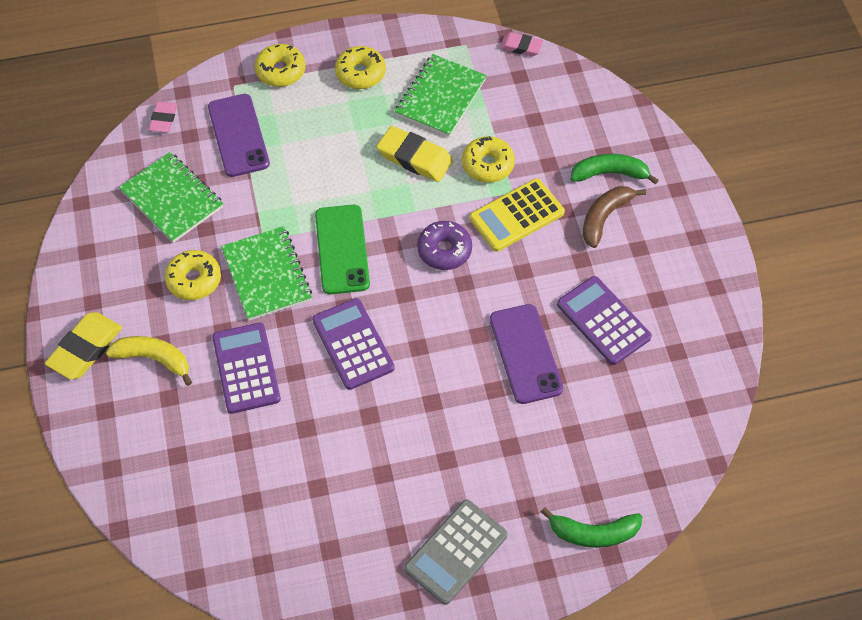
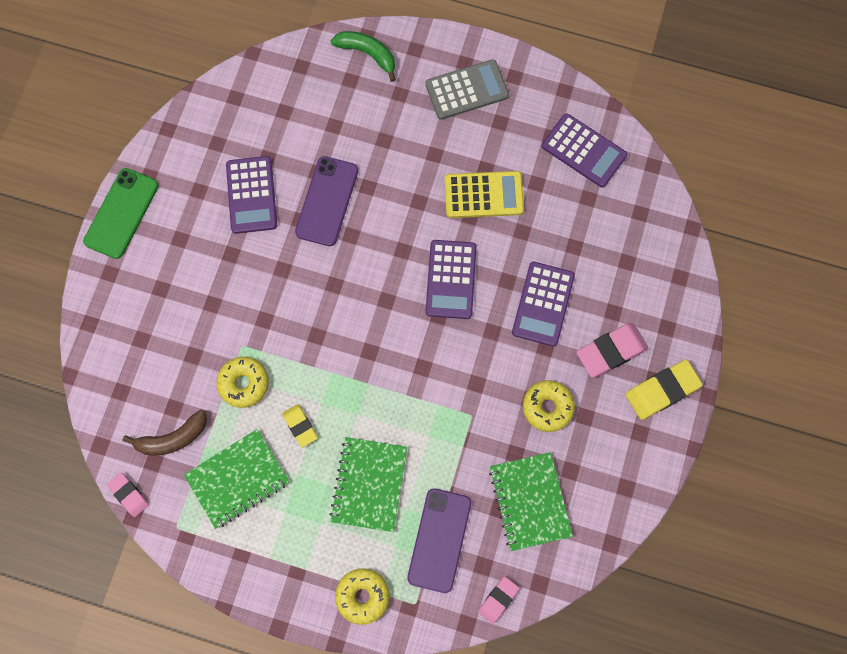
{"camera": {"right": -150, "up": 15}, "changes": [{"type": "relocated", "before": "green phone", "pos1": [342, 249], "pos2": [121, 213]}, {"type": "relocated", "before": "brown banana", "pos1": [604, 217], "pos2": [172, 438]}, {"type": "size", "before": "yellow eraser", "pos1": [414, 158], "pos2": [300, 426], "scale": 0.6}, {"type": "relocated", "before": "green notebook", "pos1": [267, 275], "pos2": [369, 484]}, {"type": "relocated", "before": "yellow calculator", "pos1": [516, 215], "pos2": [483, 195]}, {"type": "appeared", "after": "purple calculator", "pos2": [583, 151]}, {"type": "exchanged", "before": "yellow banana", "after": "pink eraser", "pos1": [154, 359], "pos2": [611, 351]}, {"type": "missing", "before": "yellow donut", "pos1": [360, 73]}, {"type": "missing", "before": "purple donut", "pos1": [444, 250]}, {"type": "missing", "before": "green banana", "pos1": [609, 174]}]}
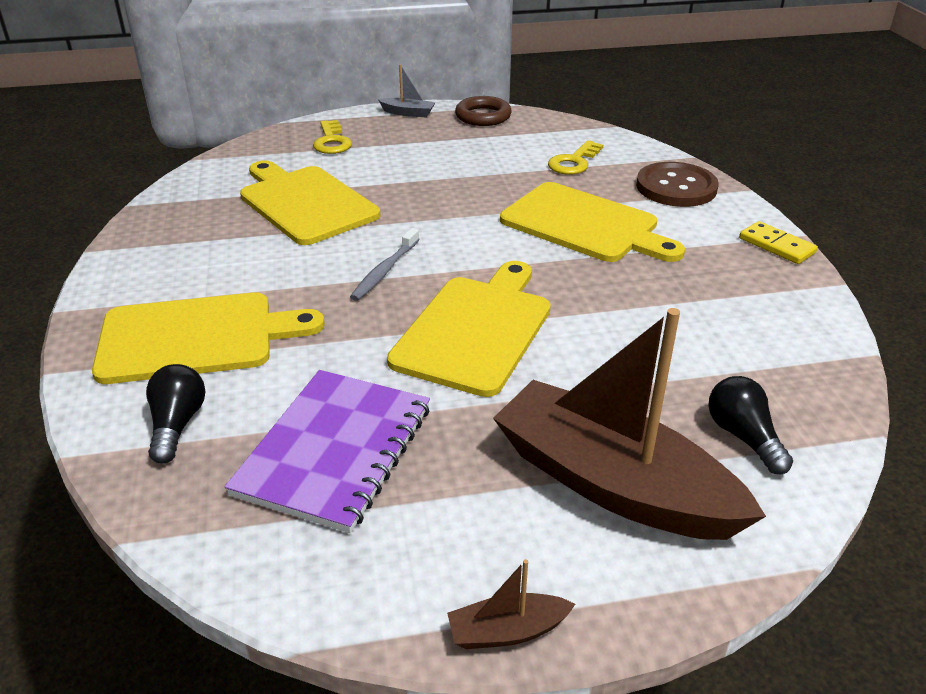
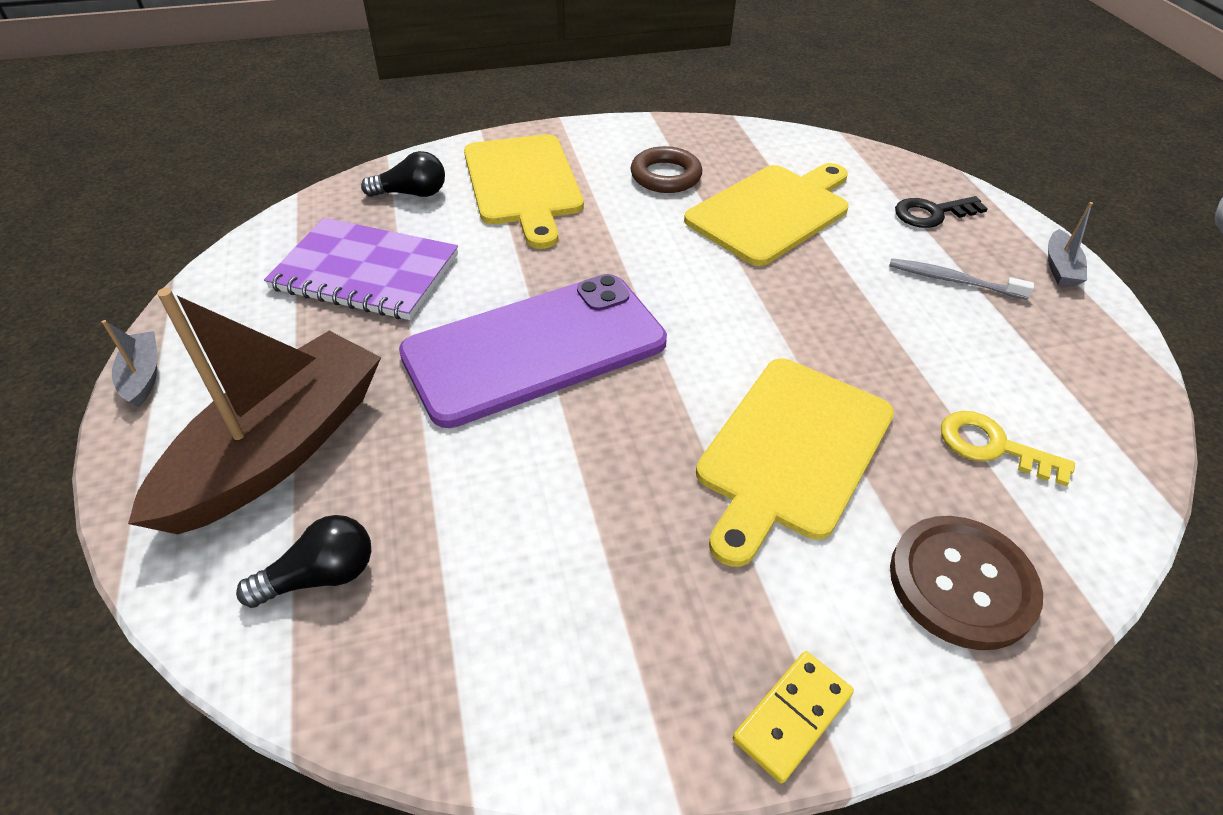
{"camera": {"right": 85, "up": 10}, "changes": [{"type": "colour", "before": "brown boat", "after": "grey boat", "pos1": [507, 631], "pos2": [143, 376]}, {"type": "exchanged", "before": "yellow cutting board", "after": "purple phone", "pos1": [475, 330], "pos2": [535, 348]}, {"type": "relocated", "before": "brown ring", "pos1": [483, 116], "pos2": [665, 176]}, {"type": "relocated", "before": "grey toothbrush", "pos1": [385, 270], "pos2": [953, 281]}, {"type": "colour", "before": "yellow key", "after": "black key", "pos1": [332, 141], "pos2": [932, 213]}]}
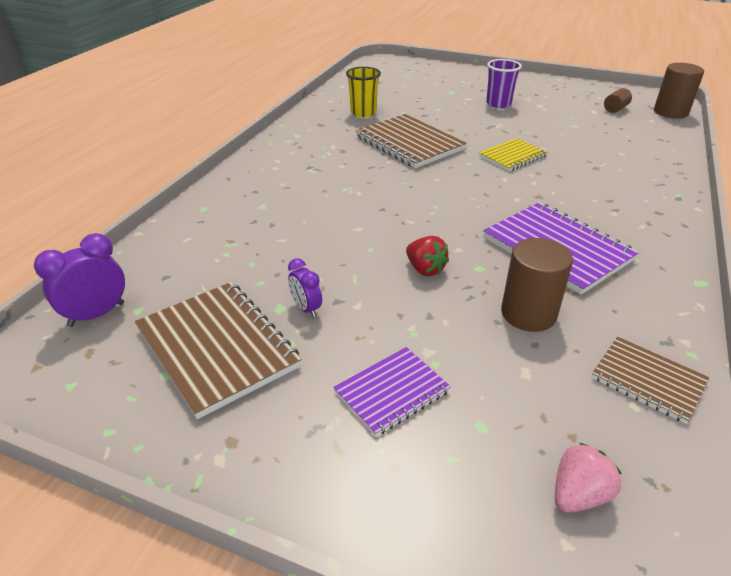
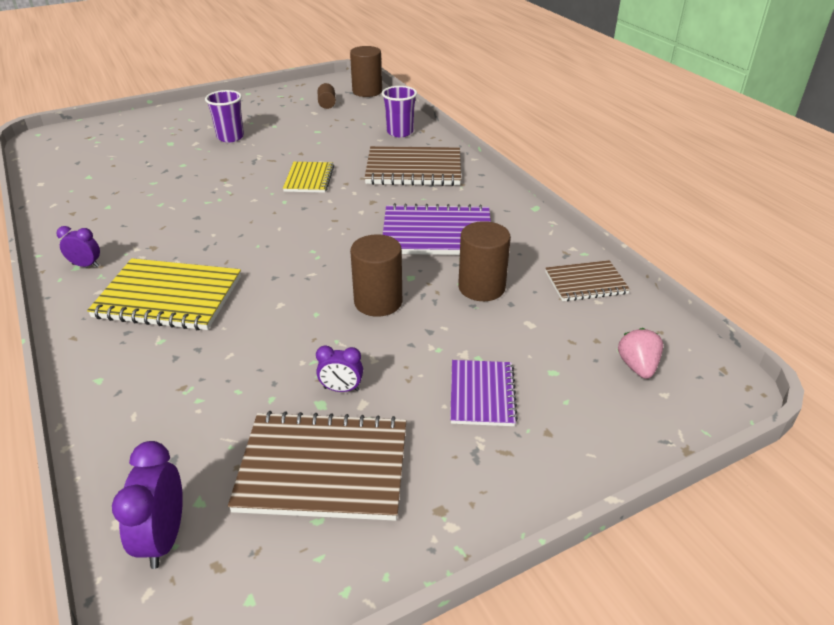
{"camera": {"right": -50, "up": 0}, "changes": [{"type": "appeared", "after": "purple clock", "pos2": [86, 265]}, {"type": "appeared", "after": "yellow notebook", "pos2": [168, 297]}, {"type": "exchanged", "before": "red strawberry", "after": "brown cylinder", "pos1": [425, 269], "pos2": [378, 302]}, {"type": "relocated", "before": "brown notebook", "pos1": [409, 143], "pos2": [413, 169]}, {"type": "appeared", "after": "purple cup", "pos2": [400, 132]}, {"type": "missing", "before": "yellow cup", "pos1": [363, 113]}]}
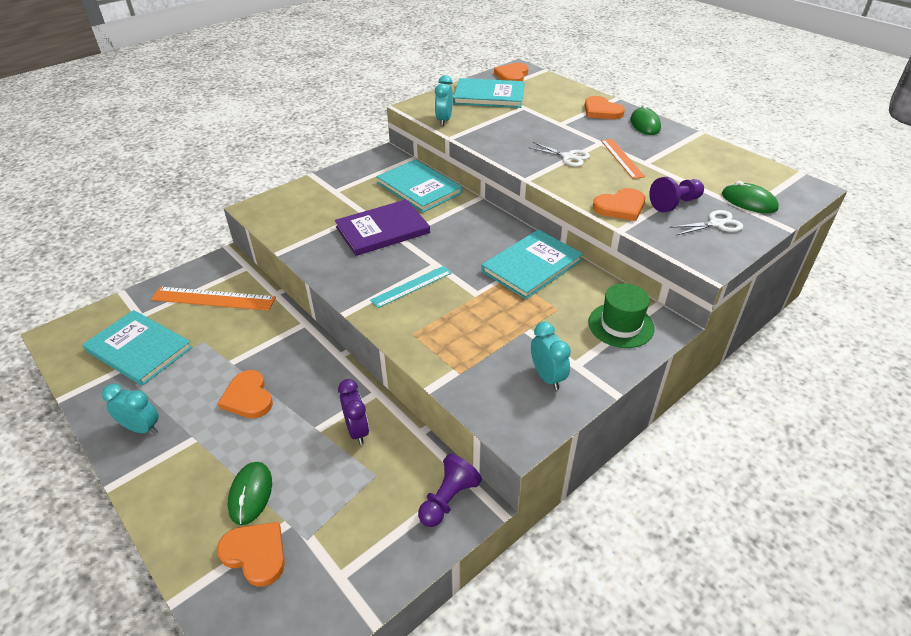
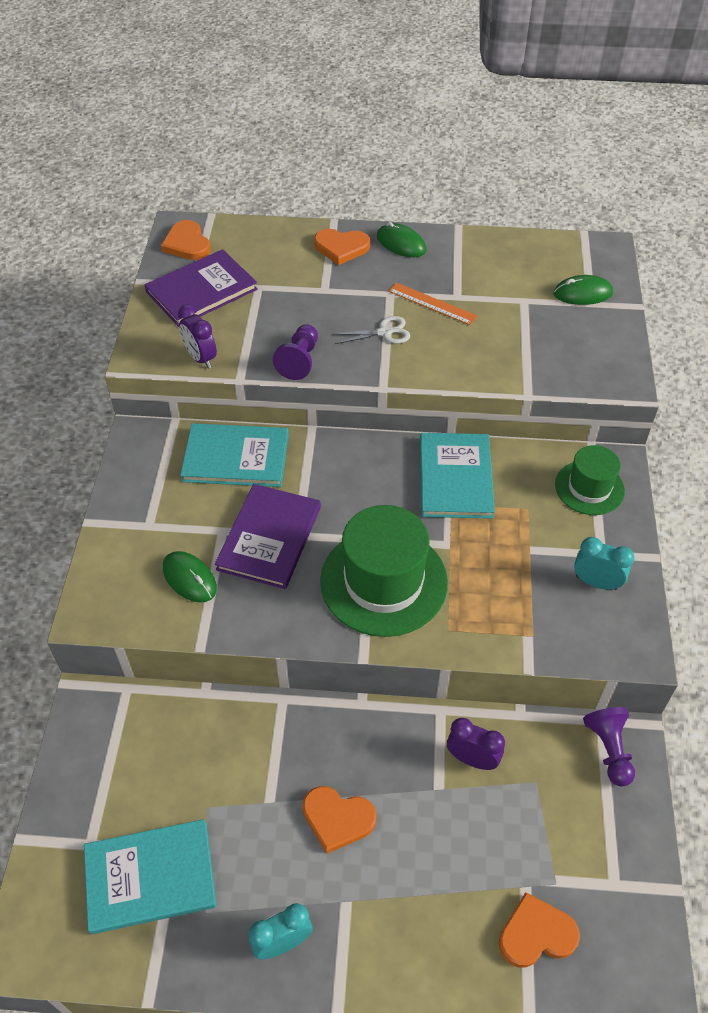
{"camera": {"right": -45, "up": 10}, "changes": [{"type": "colour", "before": "turquoise book", "after": "purple book", "pos1": [489, 96], "pos2": [201, 290]}, {"type": "relocated", "before": "green mouse", "pos1": [250, 494], "pos2": [189, 578]}, {"type": "colour", "before": "turquoise clock", "after": "purple clock", "pos1": [444, 120], "pos2": [201, 358]}, {"type": "relocated", "before": "purple pawn", "pos1": [675, 204], "pos2": [299, 361]}, {"type": "exchanged", "before": "turquoise ruler", "after": "green hat", "pos1": [412, 286], "pos2": [383, 581]}, {"type": "missing", "before": "orange ruler", "pos1": [213, 298]}, {"type": "missing", "before": "orange heart", "pos1": [620, 207]}, {"type": "missing", "before": "white scissors", "pos1": [716, 224]}]}
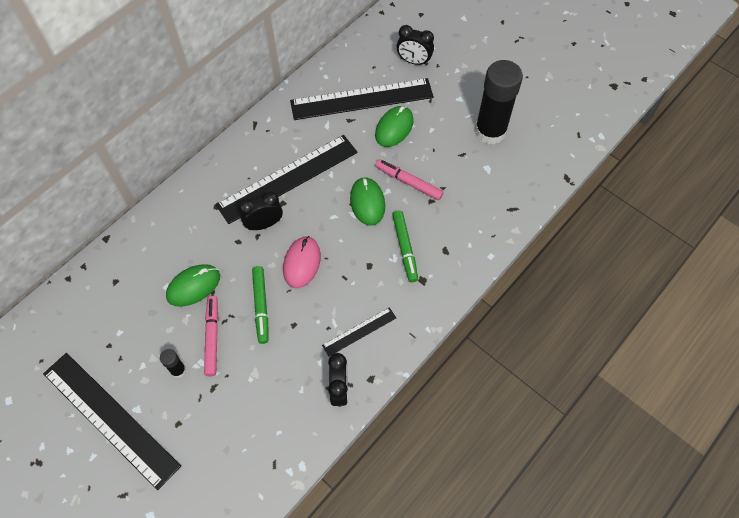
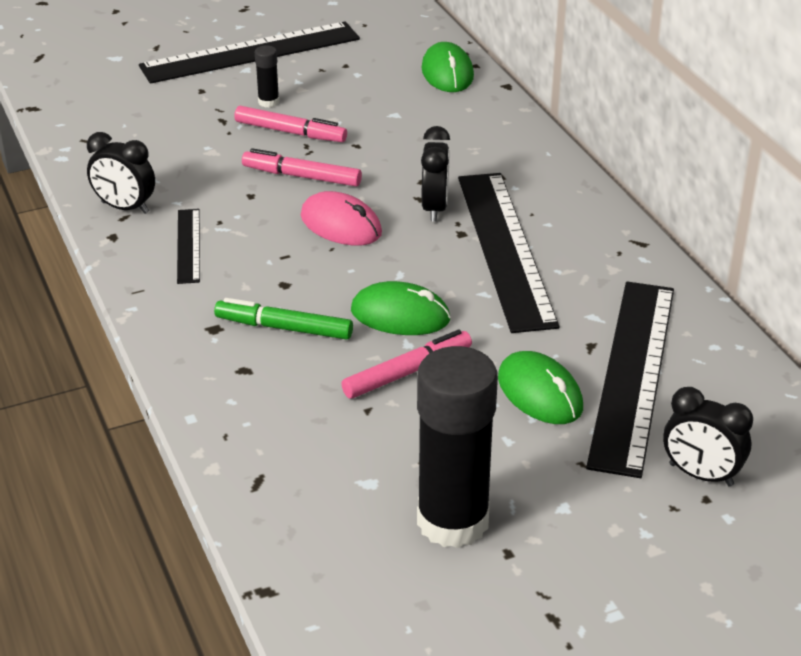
{"camera": {"right": 115, "up": -25}, "changes": [{"type": "colour", "before": "green marker", "after": "pink marker", "pos1": [261, 306], "pos2": [301, 176]}, {"type": "relocated", "before": "green mouse", "pos1": [193, 286], "pos2": [447, 73]}, {"type": "spun", "before": "black clock", "pos1": [414, 61], "pos2": [701, 475], "turn": -105}]}
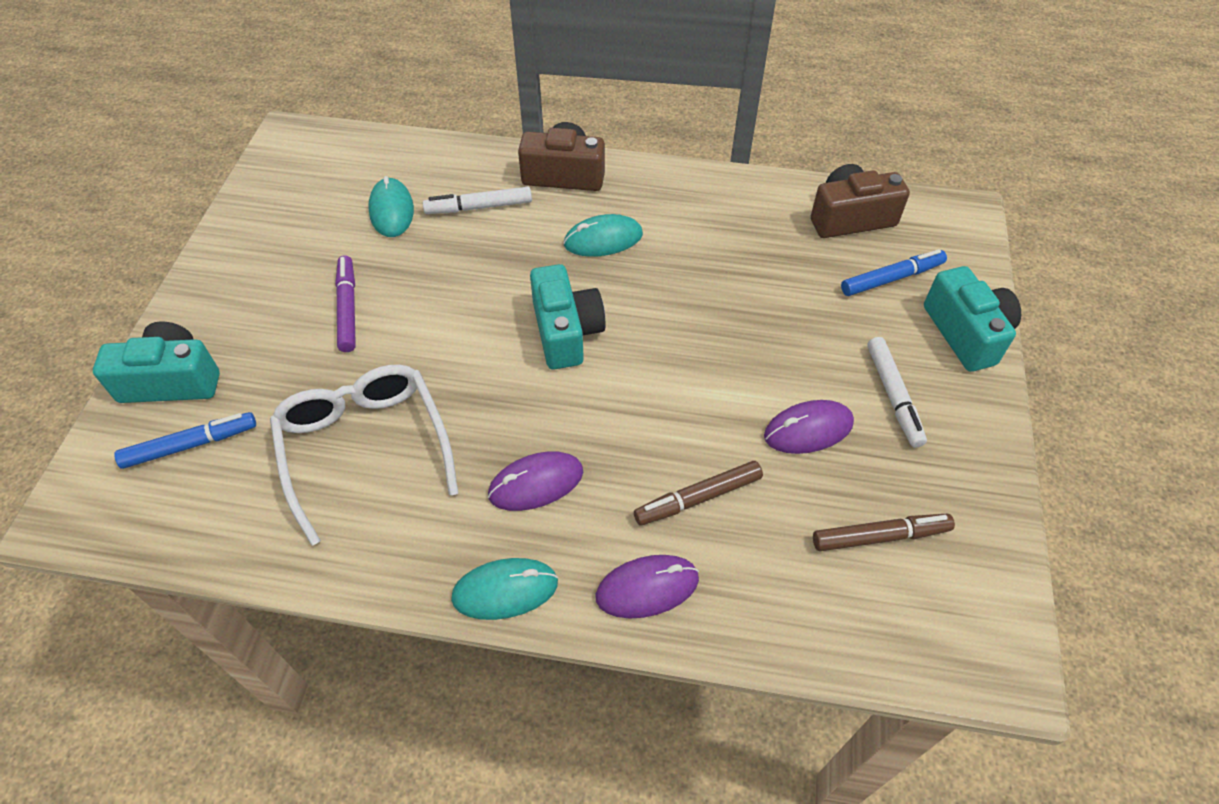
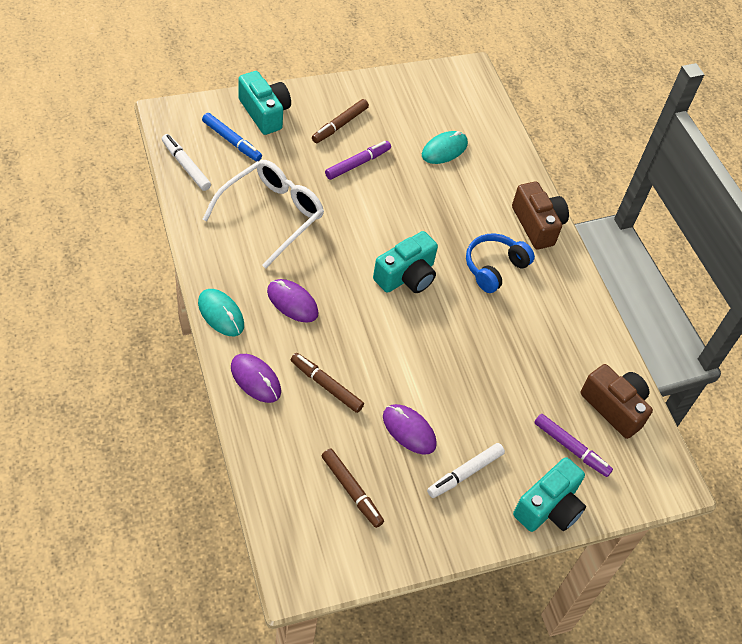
{"camera": {"right": 55, "up": 0}, "changes": [{"type": "relocated", "before": "white marker", "pos1": [479, 207], "pos2": [186, 166]}, {"type": "appeared", "after": "brown marker", "pos2": [340, 125]}, {"type": "exchanged", "before": "turquoise mouse", "after": "blue headphones", "pos1": [603, 239], "pos2": [494, 267]}, {"type": "colour", "before": "blue marker", "after": "purple marker", "pos1": [891, 278], "pos2": [571, 448]}]}
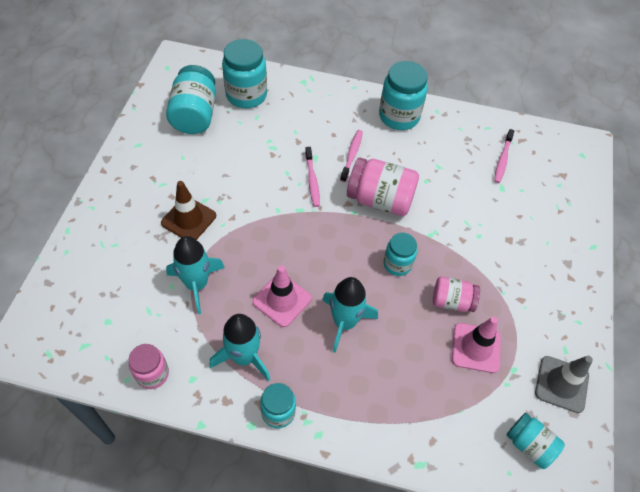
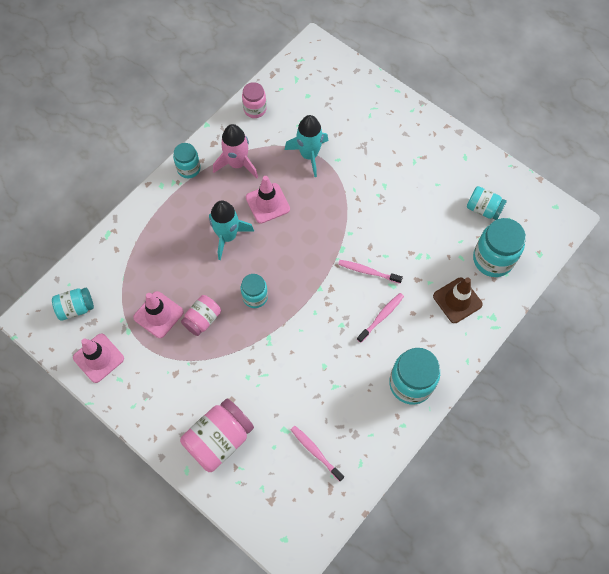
{"camera": {"right": 120, "up": 10}, "changes": [{"type": "colour", "before": "grey traffic cone", "after": "pink traffic cone", "pos1": [561, 384], "pos2": [98, 358]}, {"type": "relocated", "before": "pink jar", "pos1": [380, 200], "pos2": [219, 439]}, {"type": "colour", "before": "turquoise rocket", "after": "pink rocket", "pos1": [244, 357], "pos2": [237, 164]}, {"type": "spun", "before": "pink toothbrush", "pos1": [352, 155], "pos2": [381, 317], "turn": -90}, {"type": "relocated", "before": "brown traffic cone", "pos1": [188, 219], "pos2": [457, 300]}, {"type": "size", "before": "turquoise jar", "pos1": [195, 115], "pos2": [483, 209], "scale": 0.6}]}
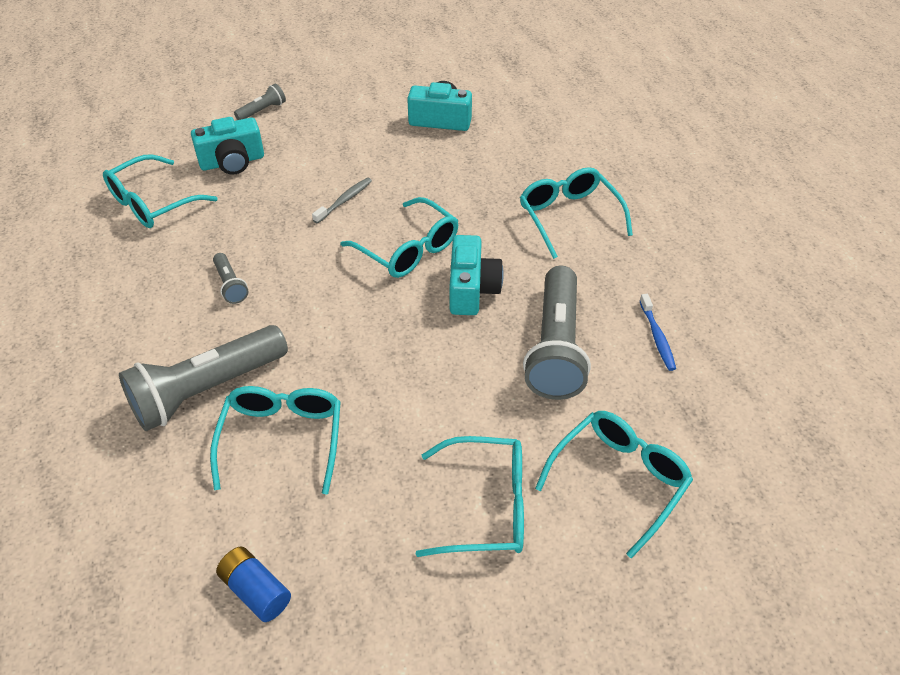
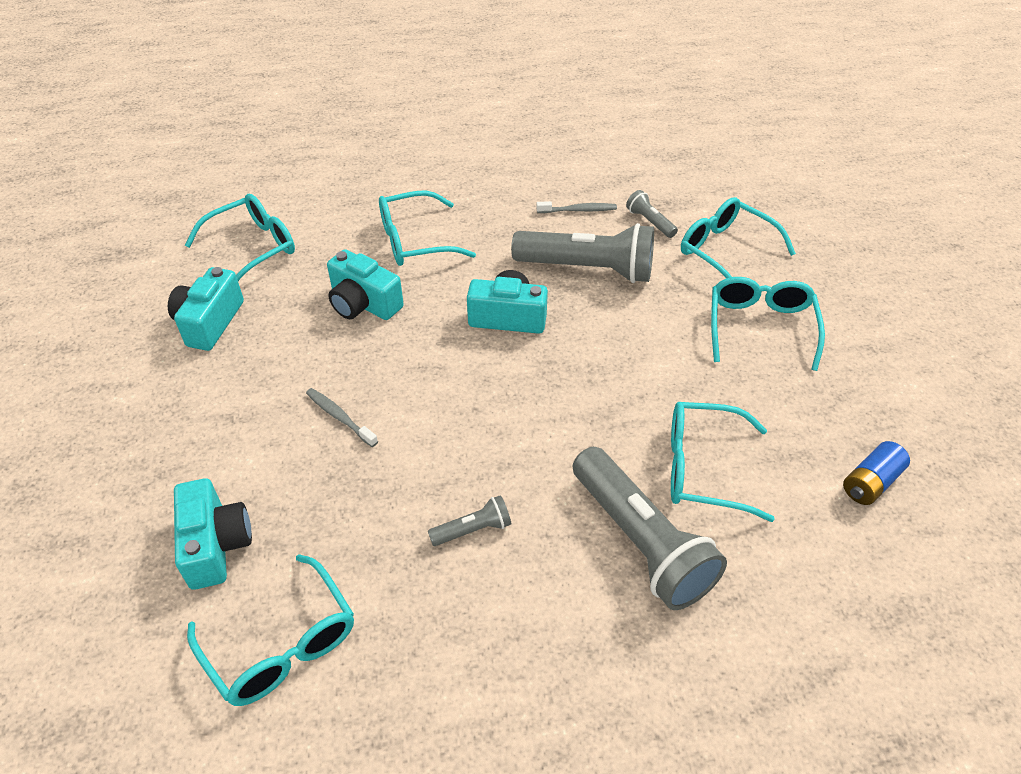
{"camera": {"right": -85, "up": 0}, "changes": [{"type": "relocated", "before": "turquoise glasses", "pos1": [408, 249], "pos2": [253, 248]}, {"type": "appeared", "after": "turquoise camera", "pos2": [363, 304]}, {"type": "colour", "before": "blue toothbrush", "after": "grey toothbrush", "pos1": [657, 337], "pos2": [578, 210]}, {"type": "relocated", "before": "grey flashlight", "pos1": [262, 111], "pos2": [650, 222]}]}
